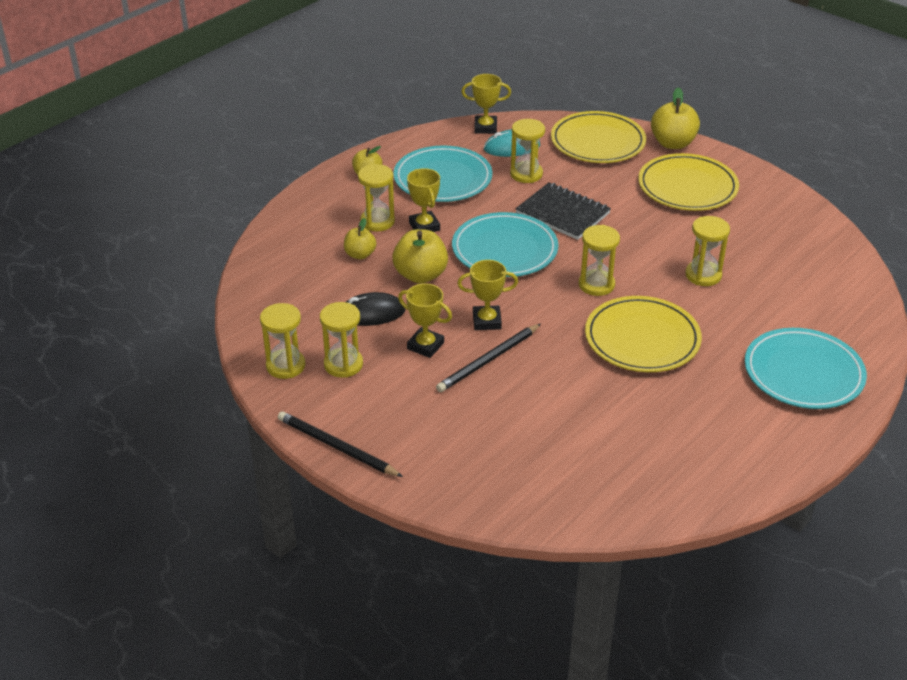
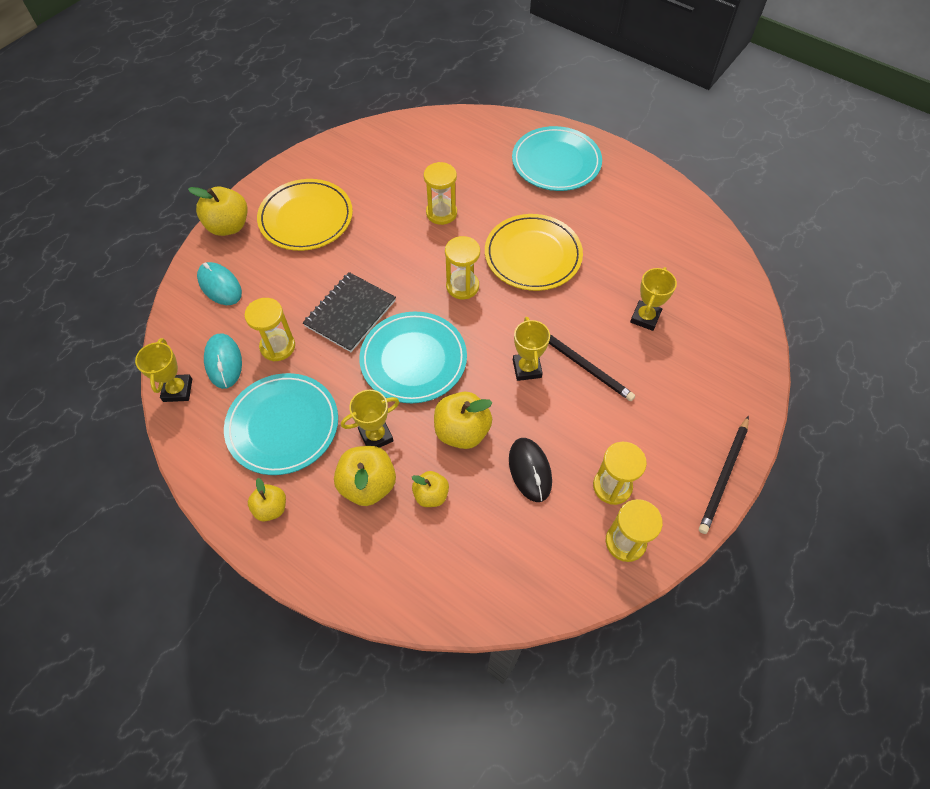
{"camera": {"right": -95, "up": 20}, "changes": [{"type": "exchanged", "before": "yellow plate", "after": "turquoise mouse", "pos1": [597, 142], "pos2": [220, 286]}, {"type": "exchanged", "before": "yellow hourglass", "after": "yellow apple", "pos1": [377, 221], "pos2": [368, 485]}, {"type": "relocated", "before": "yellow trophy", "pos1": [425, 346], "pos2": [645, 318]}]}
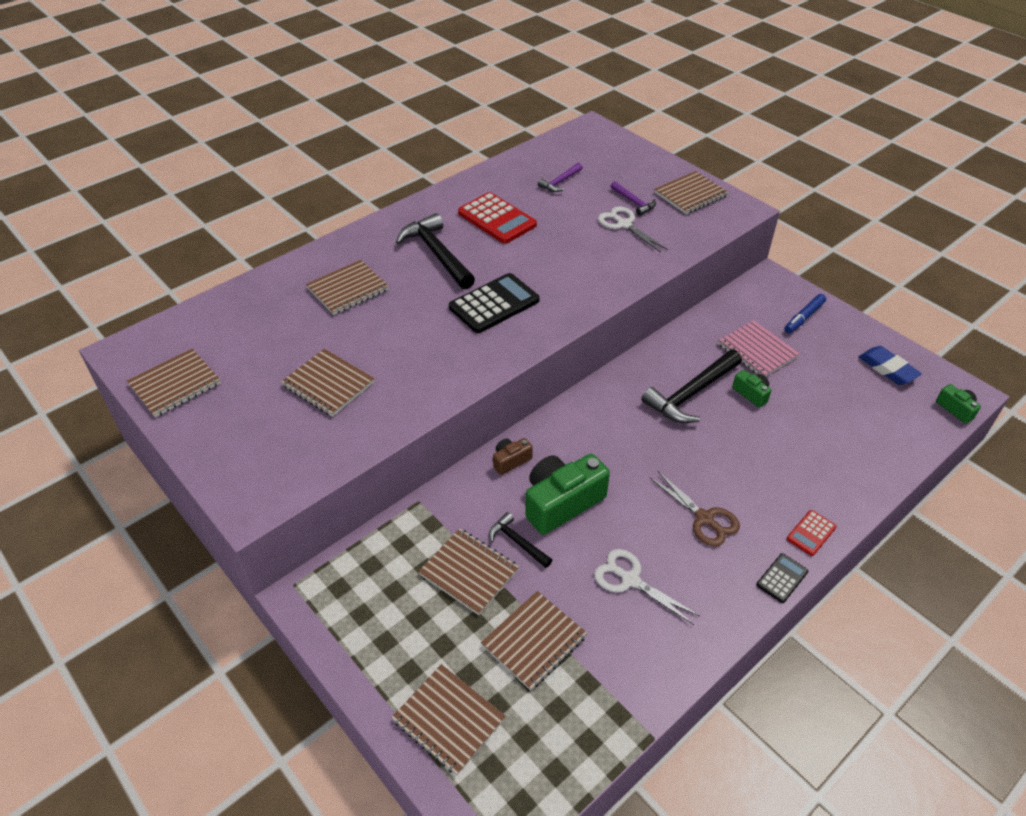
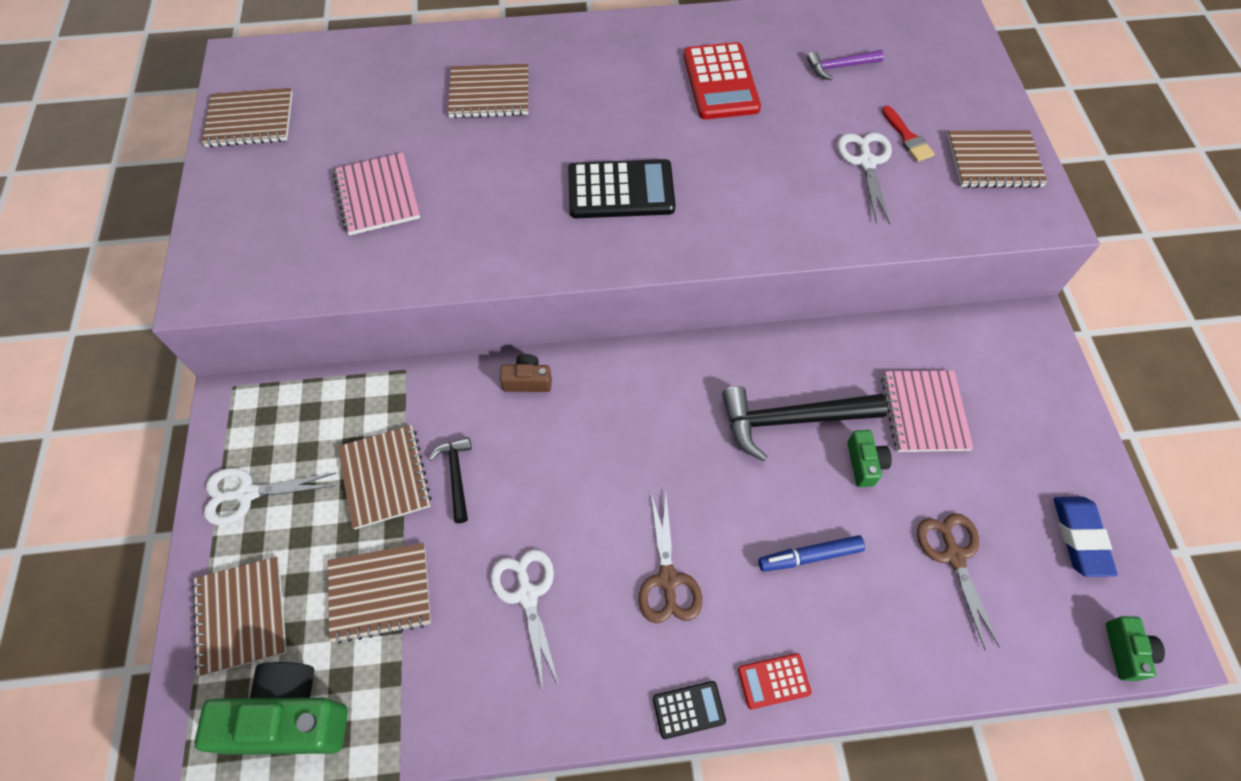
{"camera": {"right": 35, "up": 15}, "changes": [{"type": "relocated", "before": "green camera", "pos1": [561, 503], "pos2": [289, 718]}, {"type": "appeared", "after": "white scissors", "pos2": [247, 494]}, {"type": "colour", "before": "brown notebook", "after": "pink notebook", "pos1": [328, 384], "pos2": [377, 196]}, {"type": "relocated", "before": "blue marker", "pos1": [804, 317], "pos2": [810, 556]}, {"type": "exchanged", "before": "purple hammer", "after": "red brush", "pos1": [634, 202], "pos2": [907, 137]}, {"type": "appeared", "after": "brown scissors", "pos2": [954, 556]}, {"type": "missing", "before": "black hammer", "pos1": [436, 253]}]}
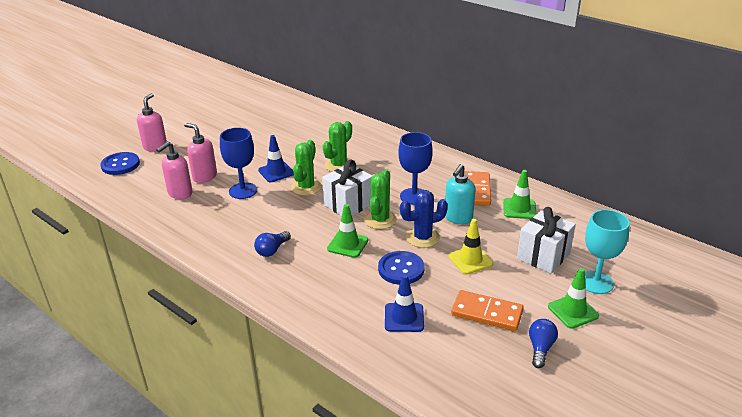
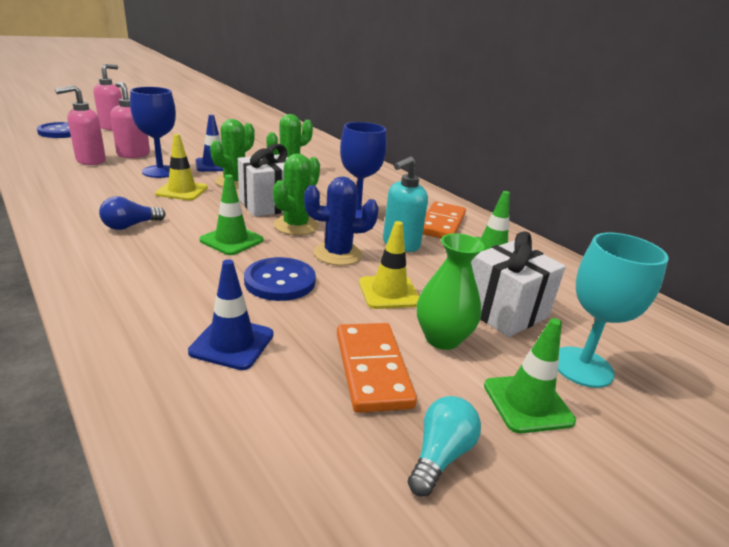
{"camera": {"right": 10, "up": -5}, "changes": [{"type": "appeared", "after": "yellow traffic cone", "pos2": [182, 191]}, {"type": "spun", "before": "orange domino", "pos1": [486, 313], "pos2": [372, 369], "turn": 45}, {"type": "colour", "before": "blue light bulb", "after": "turquoise light bulb", "pos1": [540, 348], "pos2": [440, 455]}, {"type": "appeared", "after": "green vase", "pos2": [442, 338]}]}
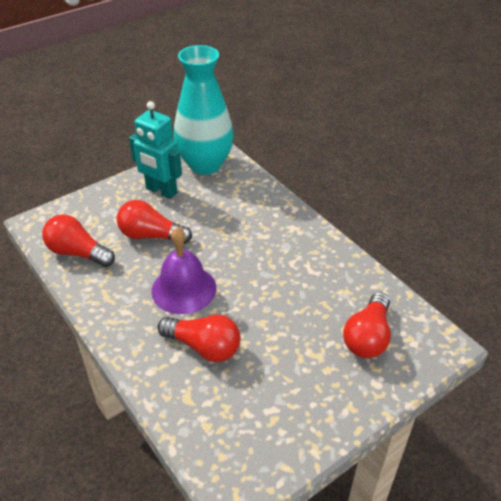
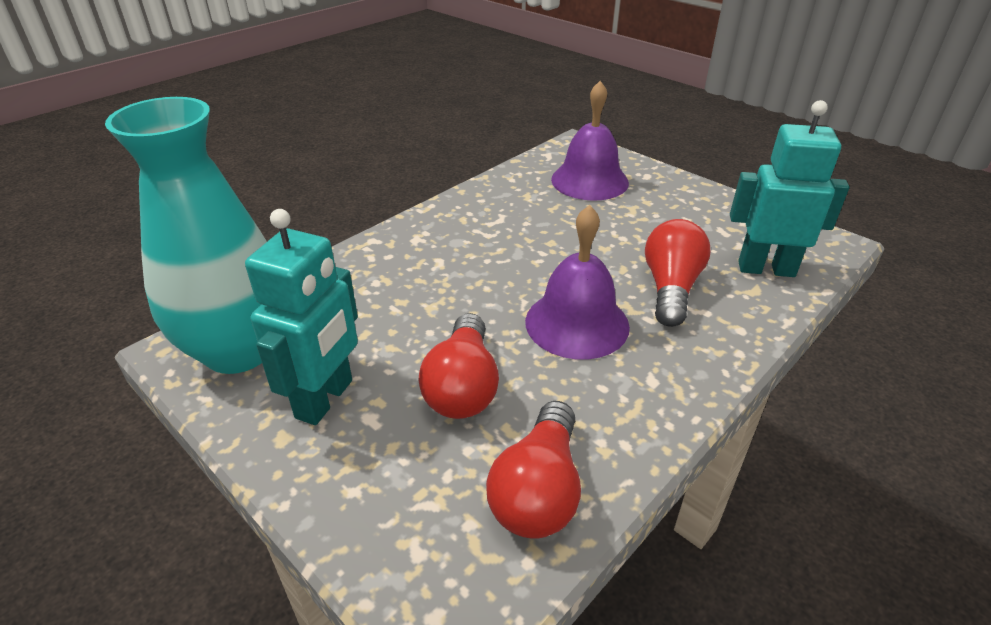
{"camera": {"right": -100, "up": -5}, "changes": [{"type": "exchanged", "before": "red light bulb", "after": "purple bell", "pos1": [367, 337], "pos2": [589, 180]}, {"type": "appeared", "after": "turquoise robot", "pos2": [766, 269]}]}
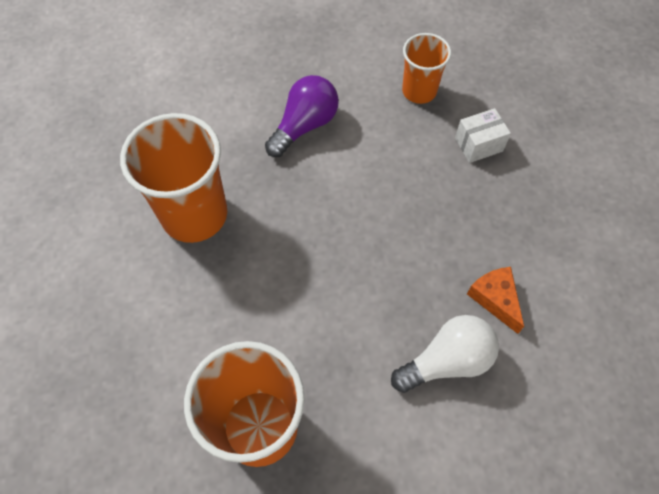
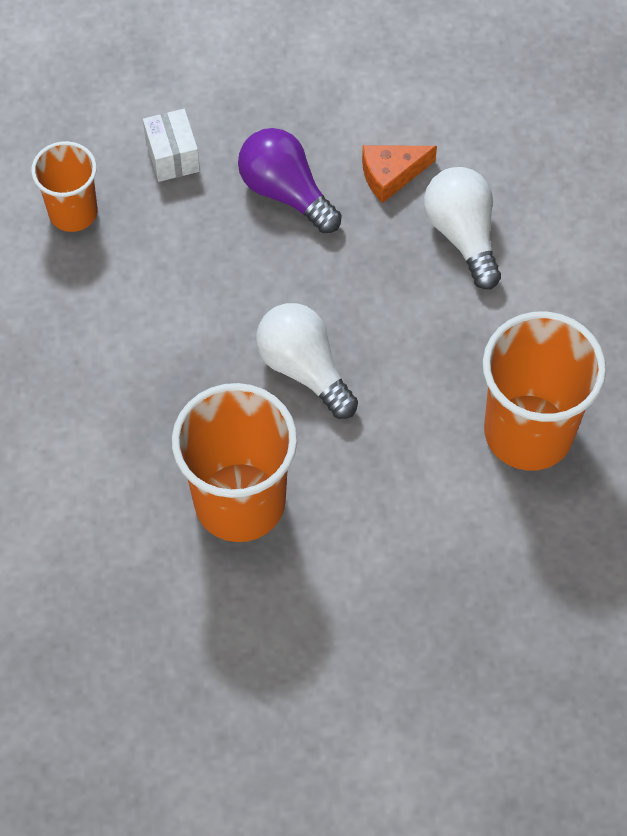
{"camera": {"right": -85, "up": 0}, "changes": [{"type": "relocated", "before": "purple light bulb", "pos1": [304, 125], "pos2": [285, 192]}, {"type": "appeared", "after": "white light bulb", "pos2": [304, 368]}]}
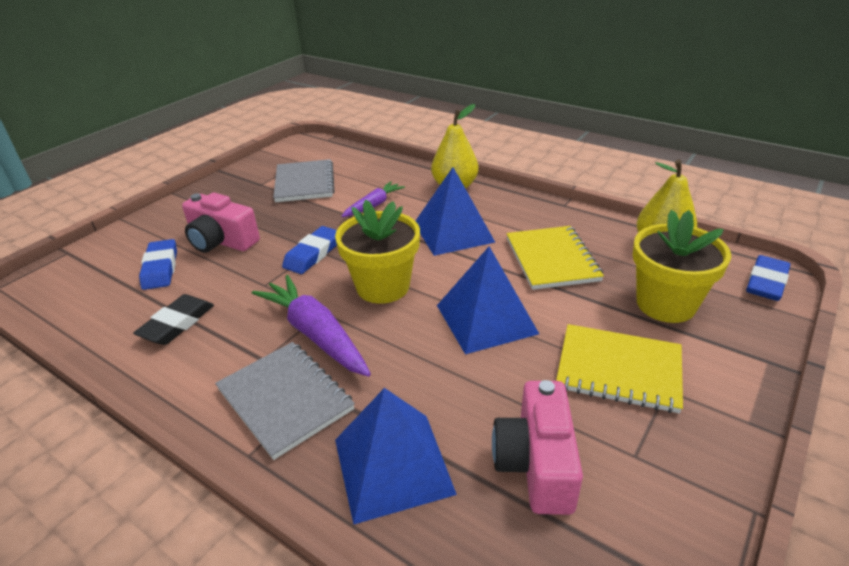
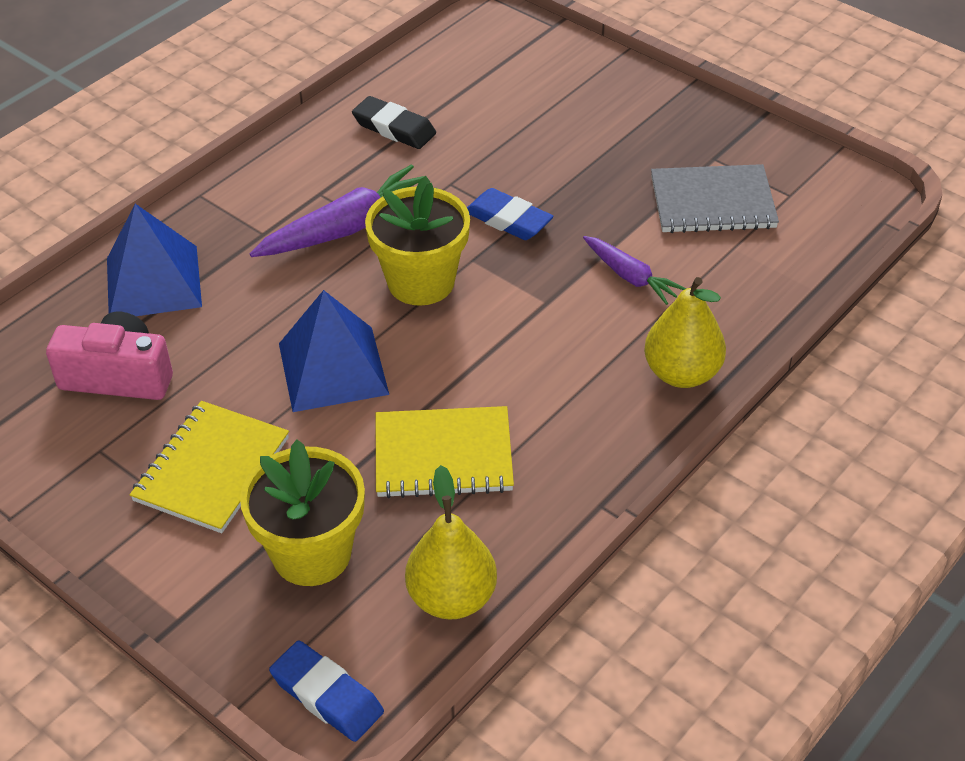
{"camera": {"right": 95, "up": 10}, "changes": [{"type": "missing", "before": "blue eraser", "pos1": [160, 268]}, {"type": "missing", "before": "pink camera", "pos1": [221, 241]}, {"type": "missing", "before": "grey notebook", "pos1": [285, 399]}, {"type": "missing", "before": "blue pyramid", "pos1": [453, 232]}]}
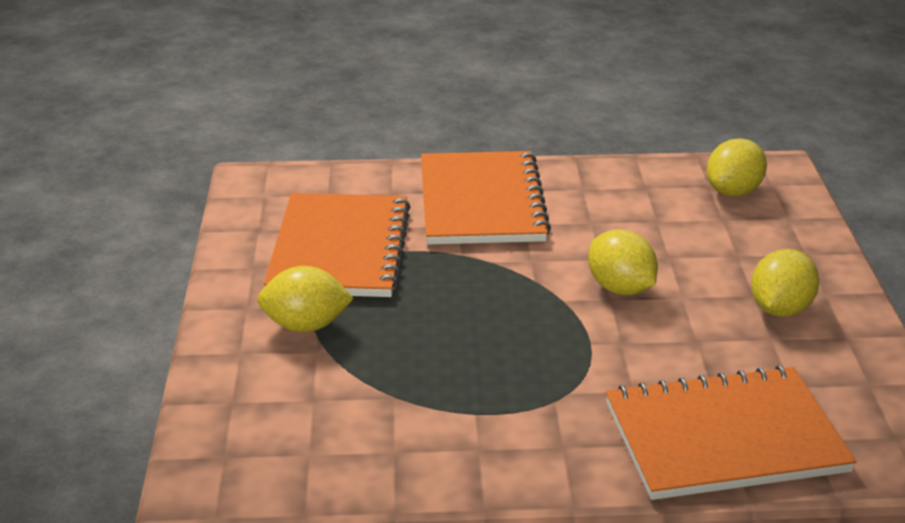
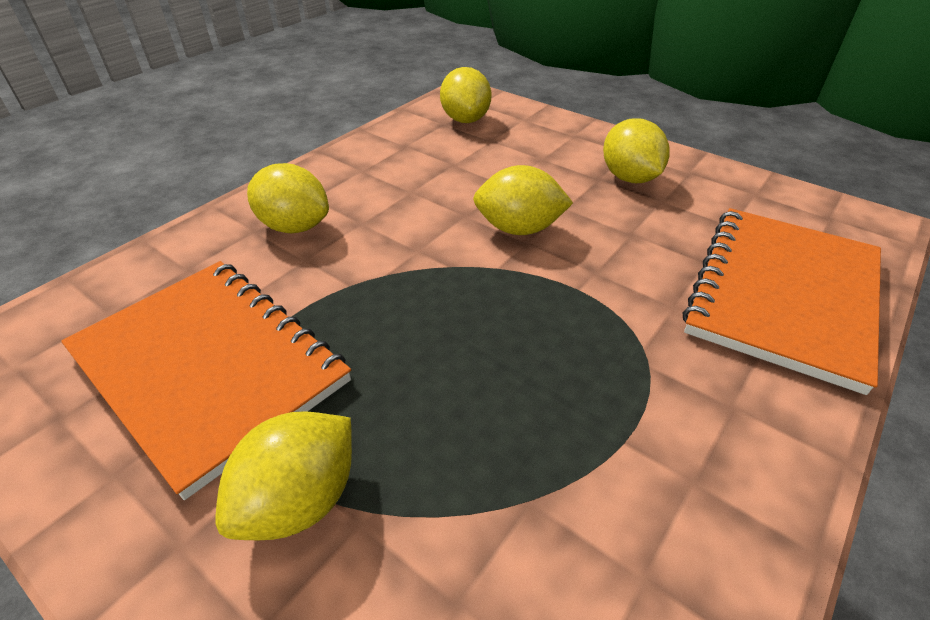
{"camera": {"right": -50, "up": 10}, "changes": [{"type": "exchanged", "before": "orange notebook", "after": "yellow lemon", "pos1": [481, 202], "pos2": [294, 226]}]}
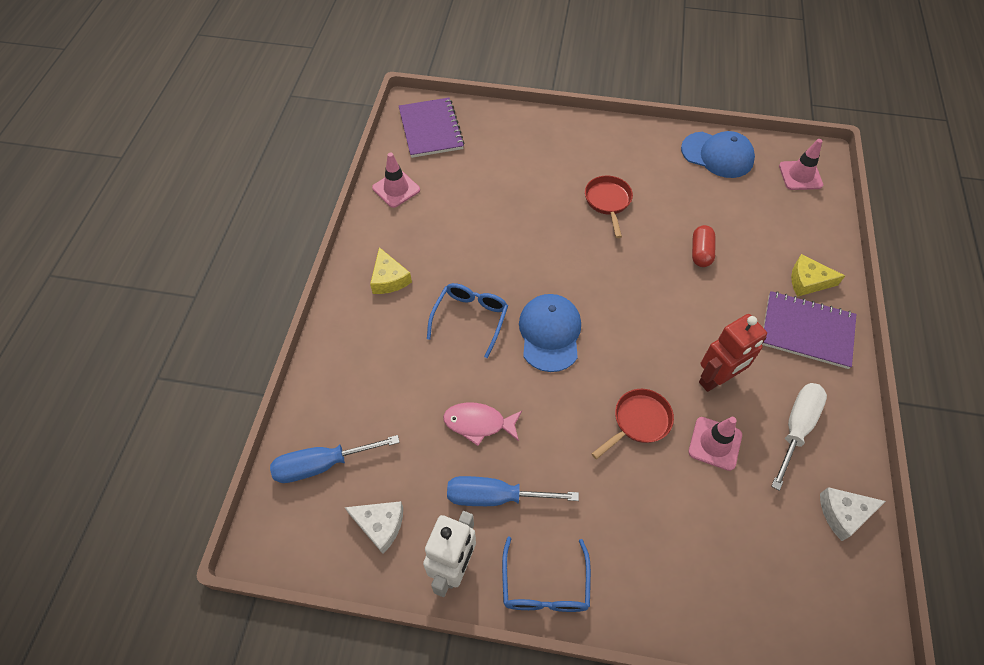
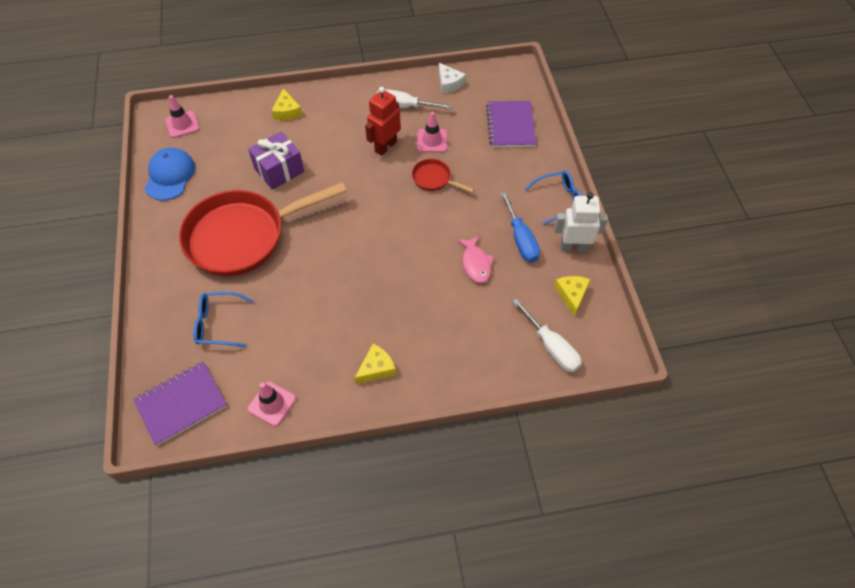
{"camera": {"right": -110, "up": 0}, "changes": [{"type": "size", "before": "red pan", "pos1": [608, 202], "pos2": [243, 236], "scale": 2.41}, {"type": "relocated", "before": "blue glasses", "pos1": [470, 318], "pos2": [218, 323]}, {"type": "exchanged", "before": "red capsule", "after": "purple gift", "pos1": [700, 252], "pos2": [279, 170]}, {"type": "spun", "before": "red robot", "pos1": [716, 379], "pos2": [385, 146], "turn": -90}, {"type": "relocated", "before": "purple notebook", "pos1": [807, 331], "pos2": [510, 125]}, {"type": "colour", "before": "blue screwdriver", "after": "white screwdriver", "pos1": [322, 464], "pos2": [551, 347]}, {"type": "colour", "before": "white cheese", "after": "yellow cheese", "pos1": [380, 525], "pos2": [571, 295]}, {"type": "missing", "before": "blue cap", "pos1": [550, 333]}]}
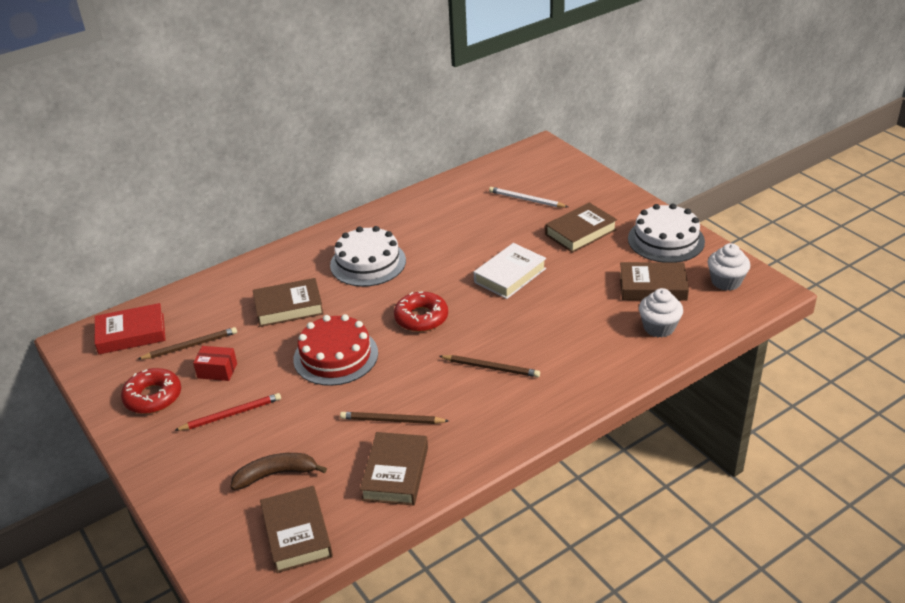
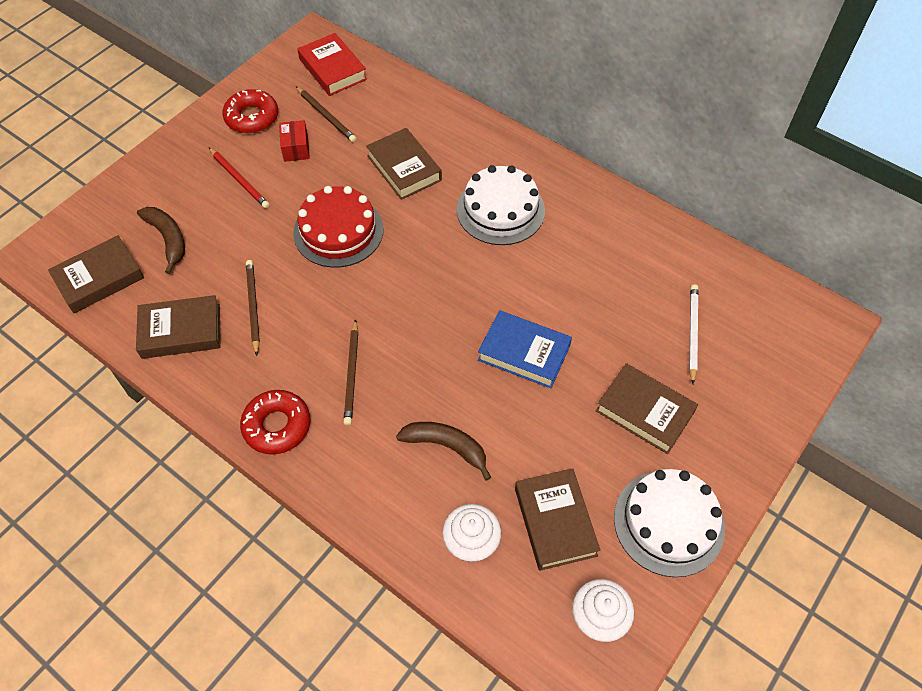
{"camera": {"right": 70, "up": 20}, "changes": [{"type": "relocated", "before": "red donut", "pos1": [421, 318], "pos2": [277, 426]}, {"type": "appeared", "after": "brown banana", "pos2": [446, 446]}, {"type": "colour", "before": "white book", "after": "blue book", "pos1": [510, 275], "pos2": [524, 353]}]}
